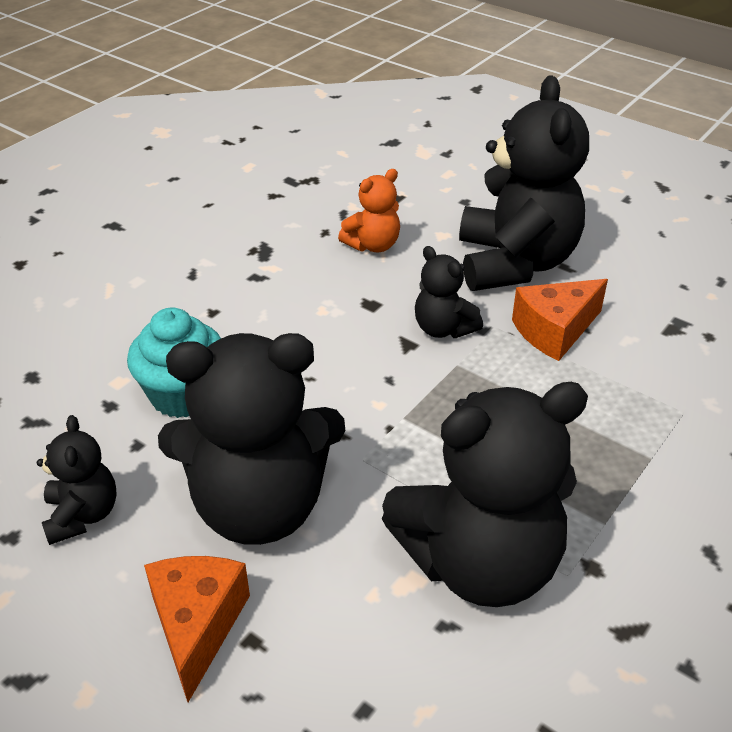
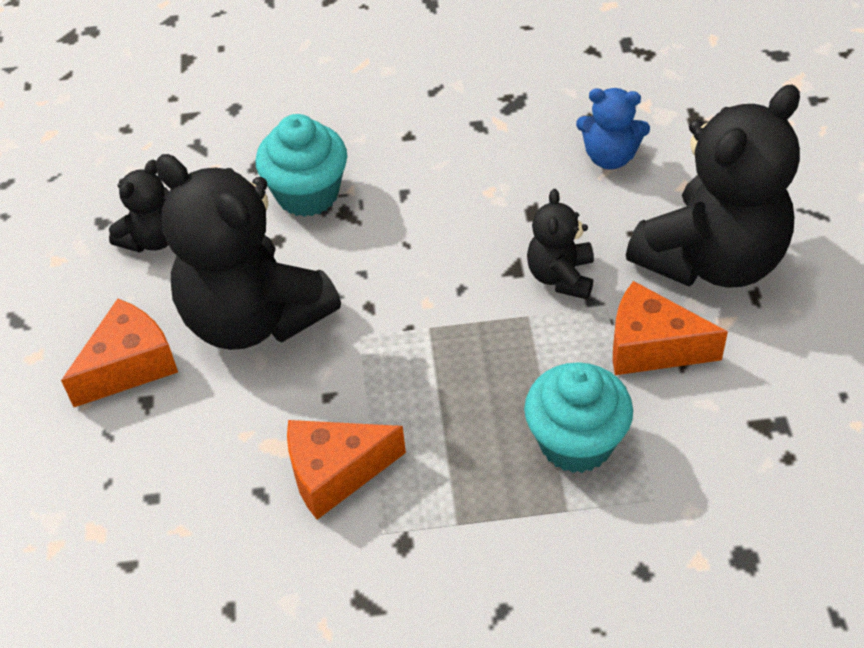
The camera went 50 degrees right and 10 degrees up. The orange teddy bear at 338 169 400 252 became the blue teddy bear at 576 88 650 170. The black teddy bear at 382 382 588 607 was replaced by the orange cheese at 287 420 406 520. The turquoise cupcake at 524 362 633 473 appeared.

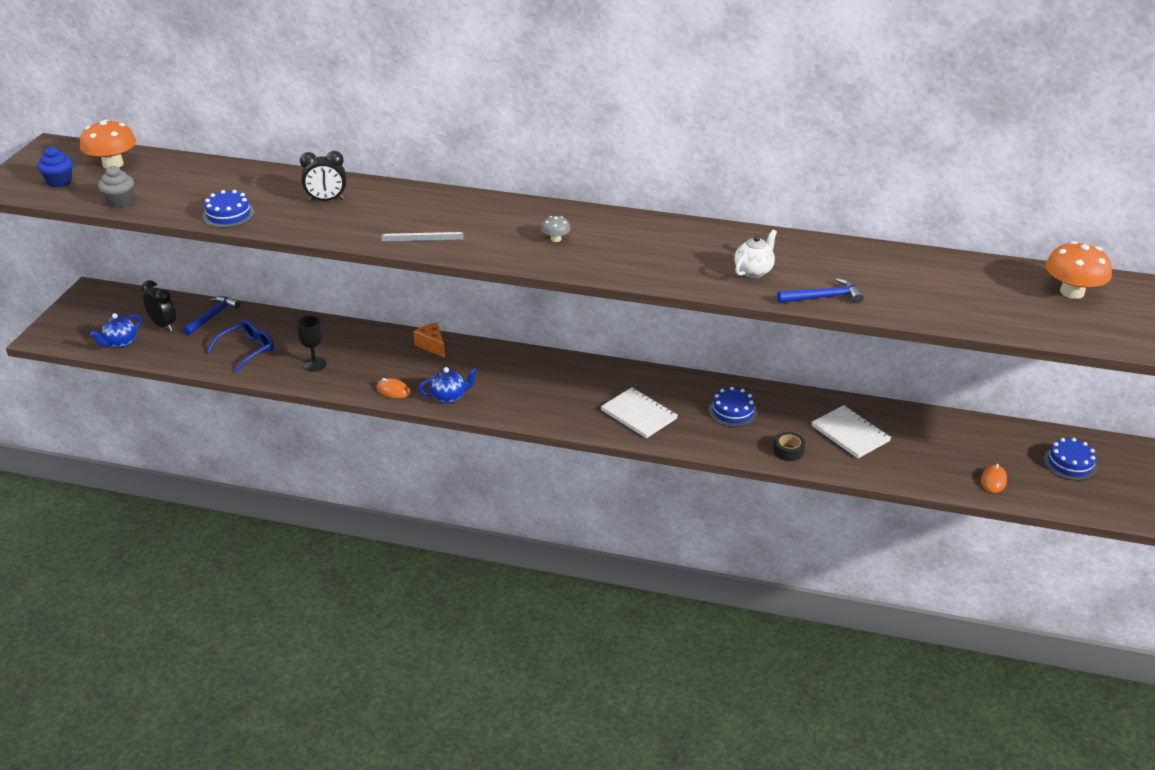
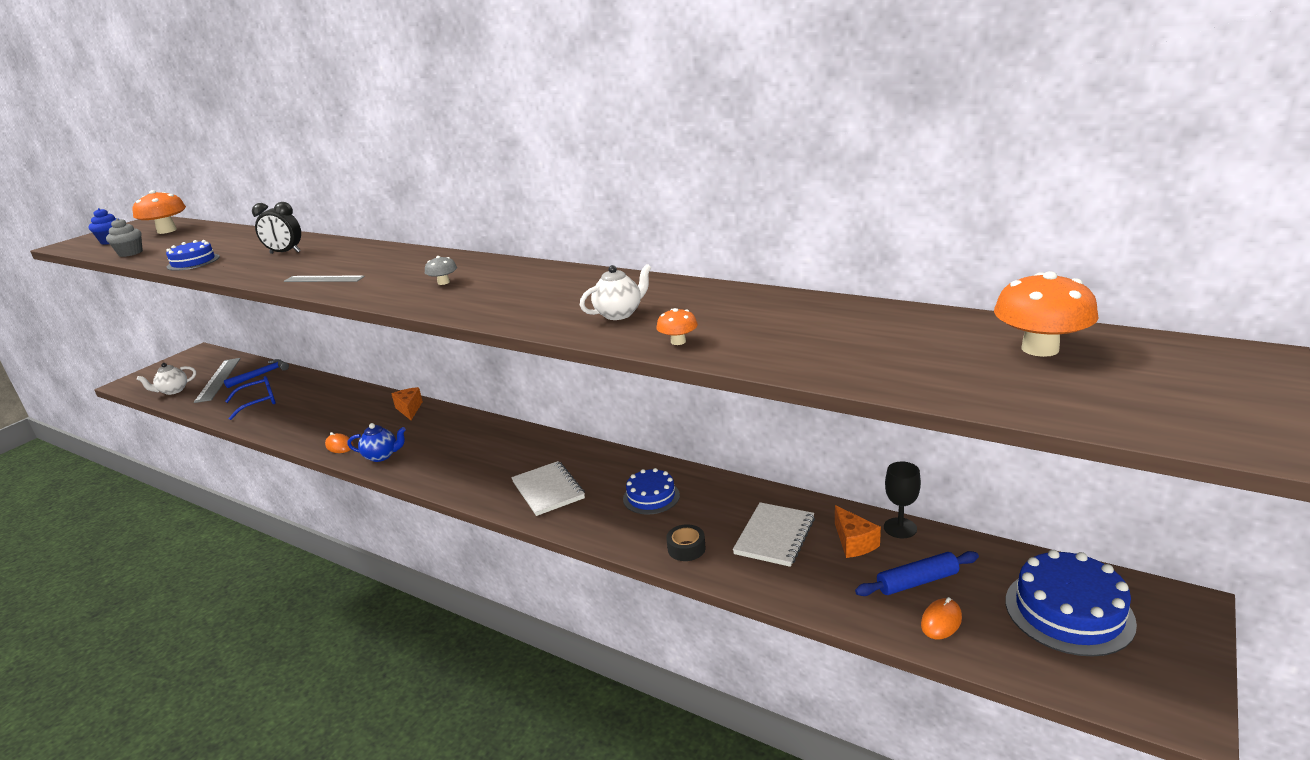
The camera went 20 degrees right and 10 degrees down. The blue teapot at 90 313 141 348 became the white teapot at 137 363 196 395. The black clock at 141 280 176 331 was replaced by the grey ruler at 194 358 241 403. The black goblet moved from 297 316 327 372 to 884 462 921 538. The blue hammer at 777 278 864 304 was replaced by the orange mushroom at 656 308 698 345. The white notebook at 811 405 891 458 turned 45 degrees clockwise. The blue cake at 1044 438 1097 481 changed to 1.59 times the size. The orange cheese at 835 505 881 558 appeared. The blue rolling pin at 855 551 979 596 appeared.

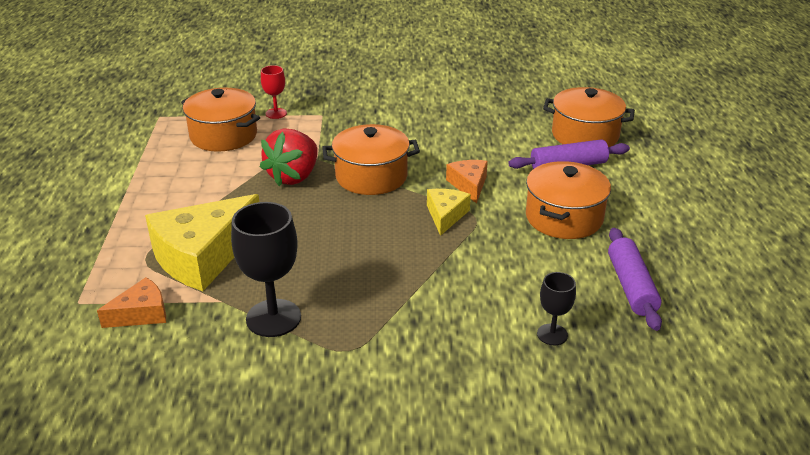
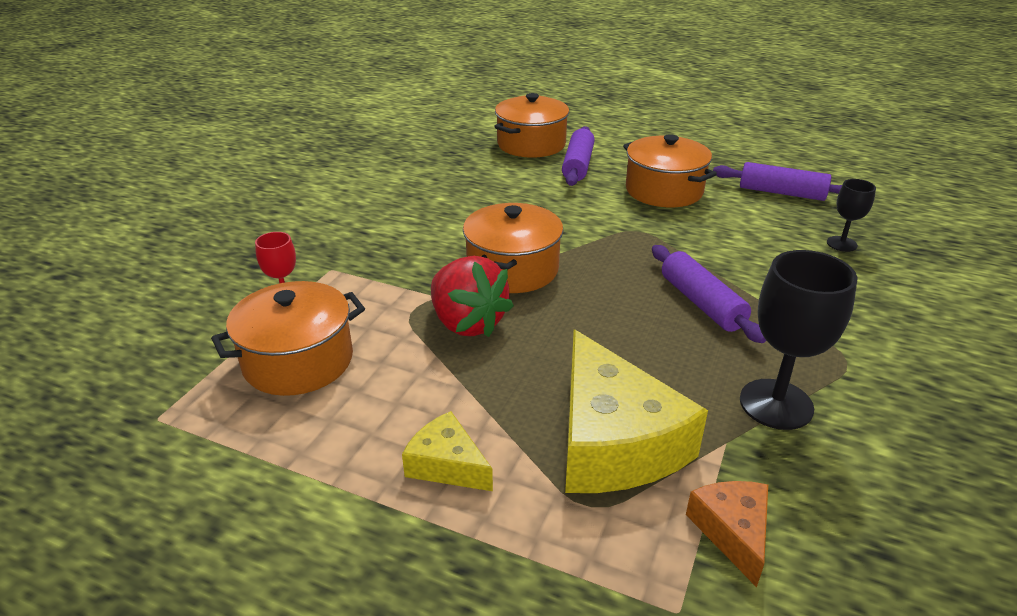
The camera went 65 degrees left and 0 degrees up. The yellow cheese moved from 427 189 471 236 to 402 411 493 491. The orange cheese at 446 160 488 204 disappeared. The purple rolling pin at 652 245 766 343 appeared.

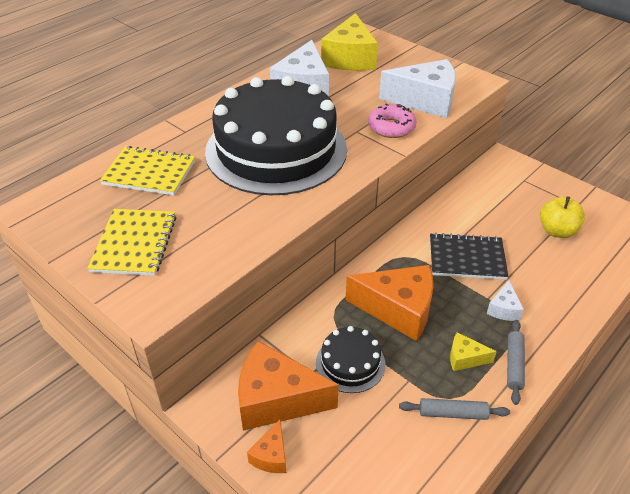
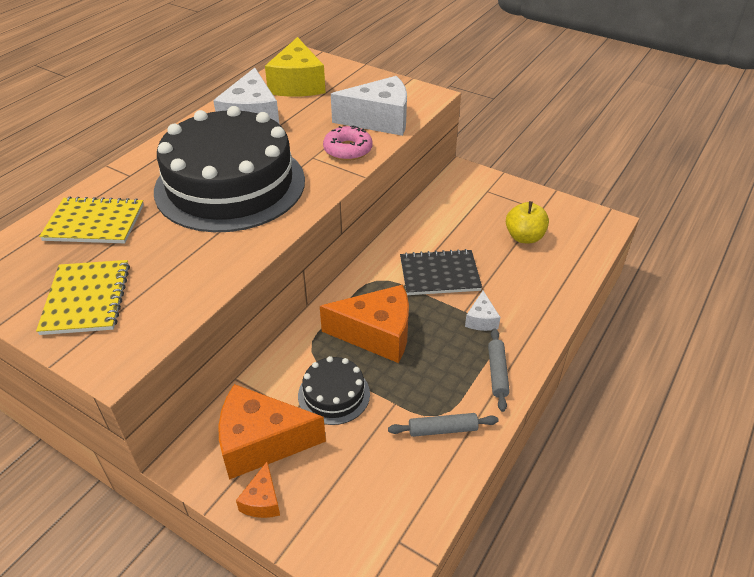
The camera went 10 degrees left and 0 degrees up. The yellow cheese at 450 332 497 371 disappeared.

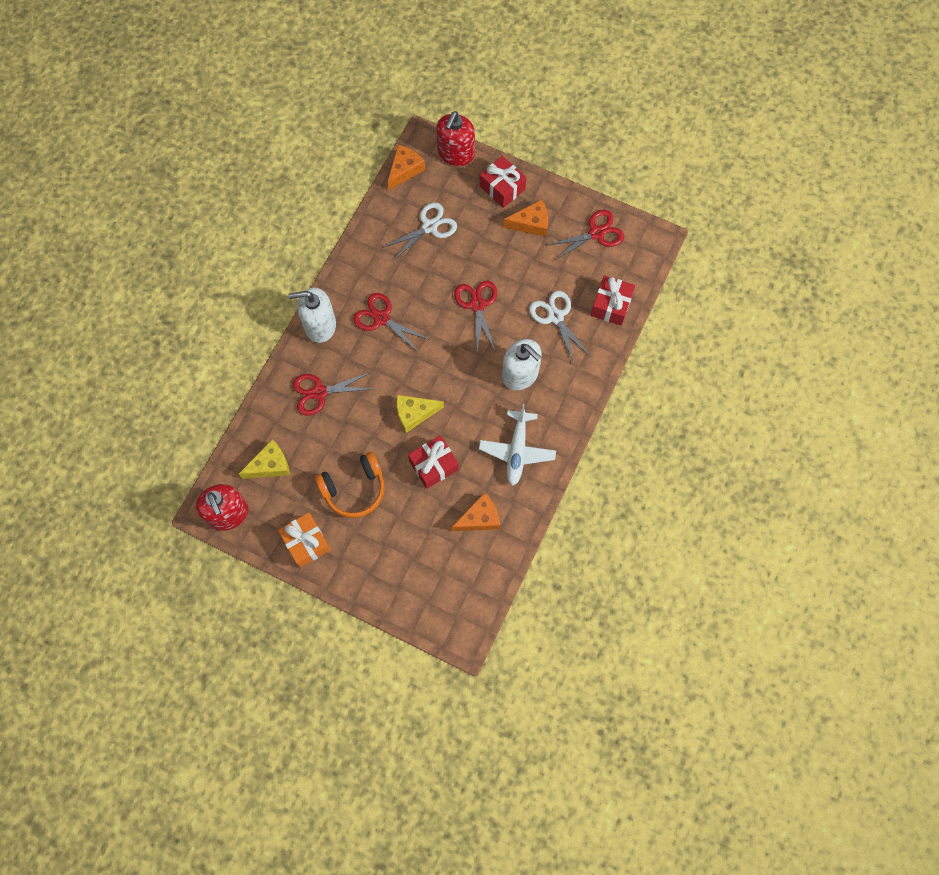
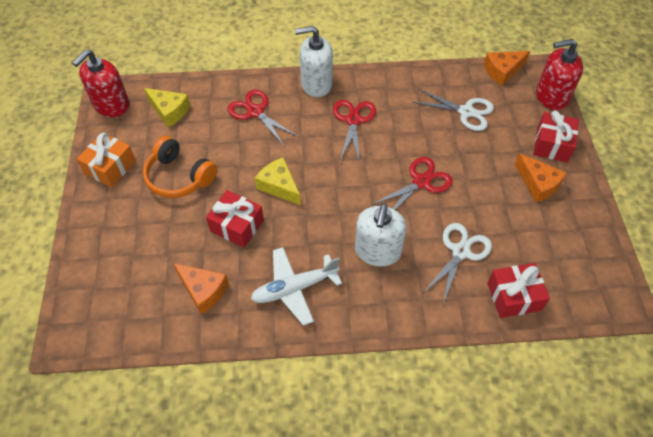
The camera went 60 degrees right and 15 degrees down. The white soap dispenser at 288 287 336 343 turned 60 degrees counterclockwise. The orange cheese at 388 145 425 190 turned 150 degrees clockwise. The red scissors at 548 210 624 261 disappeared.

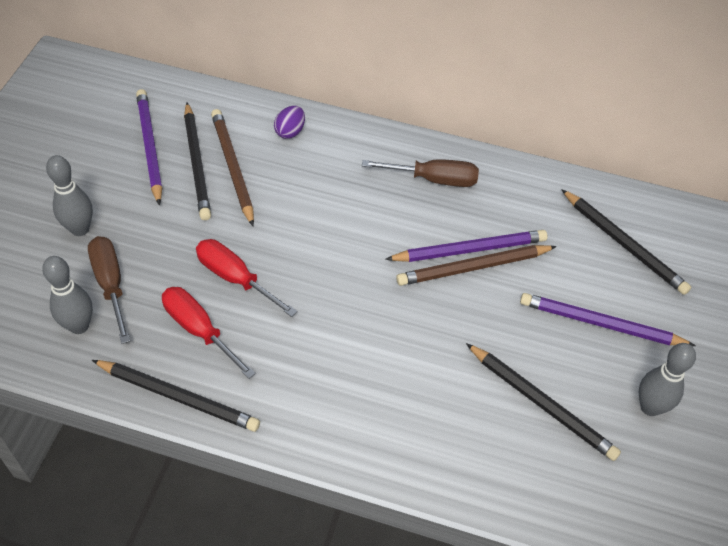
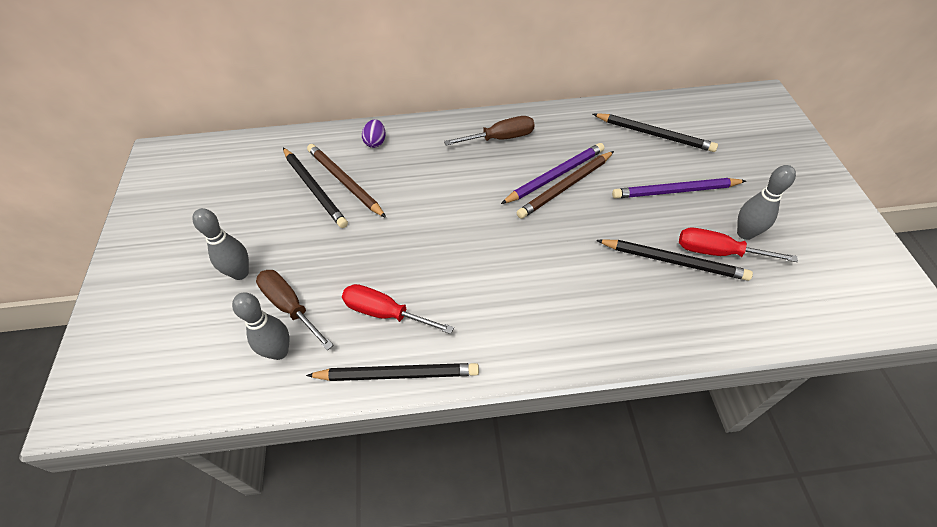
The camera went 20 degrees left and 0 degrees up. The purple pencil at 136 89 162 206 disappeared. The red screwdriver moved from 196 239 297 317 to 679 228 798 262.

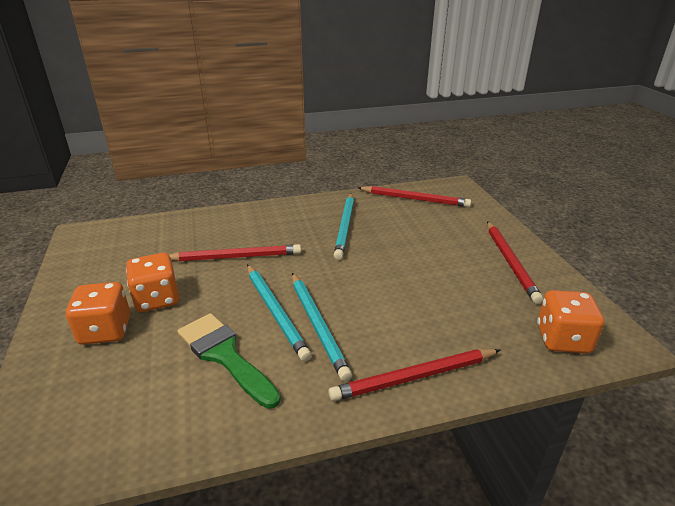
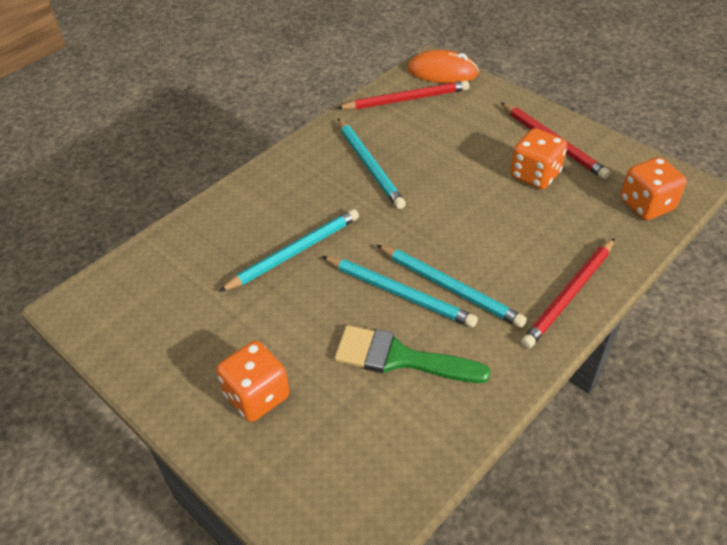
The camera went 30 degrees left and 15 degrees up. The orange dice moved from 126 253 179 312 to 510 128 567 189. The red pencil at 169 244 301 261 became the turquoise pencil at 219 209 359 292. The orange mouse at 407 50 479 83 appeared.

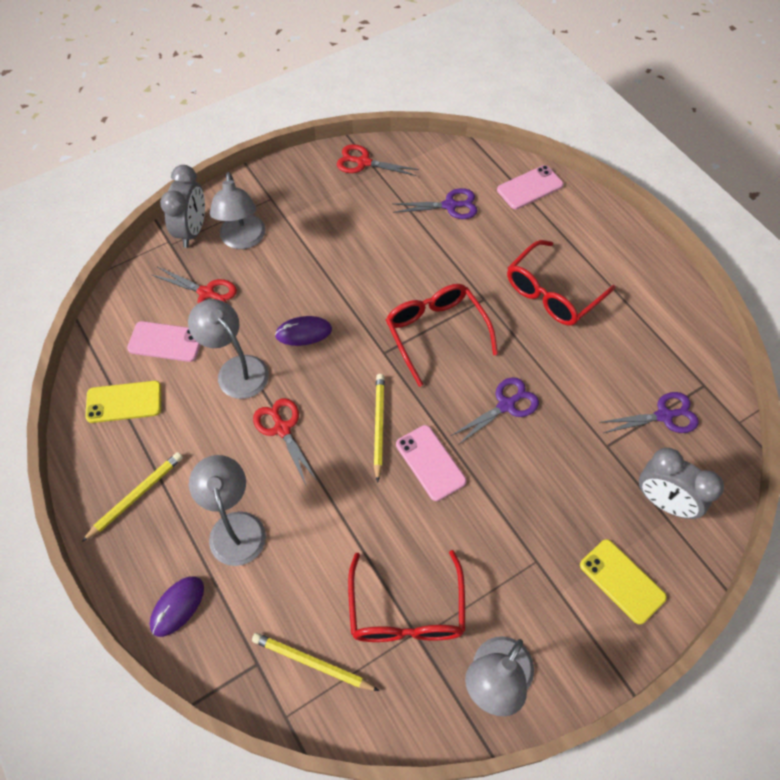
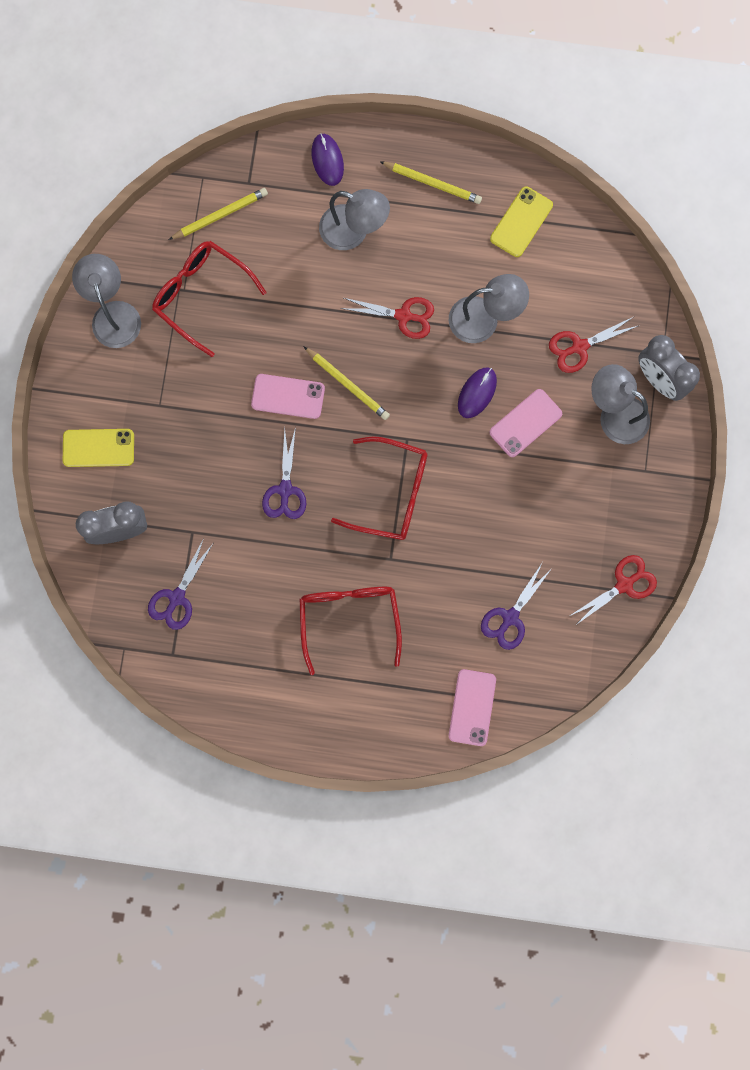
The camera went 130 degrees right and 20 degrees up. The yellow pencil at 82 452 183 542 turned 60 degrees counterclockwise. The pink phone moved from 127 321 201 362 to 490 389 562 457.

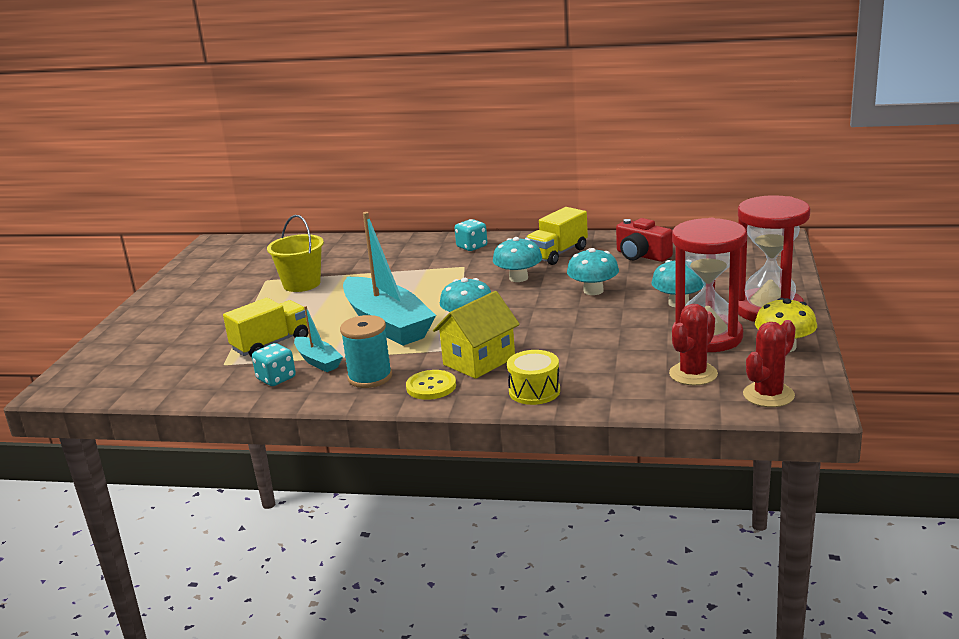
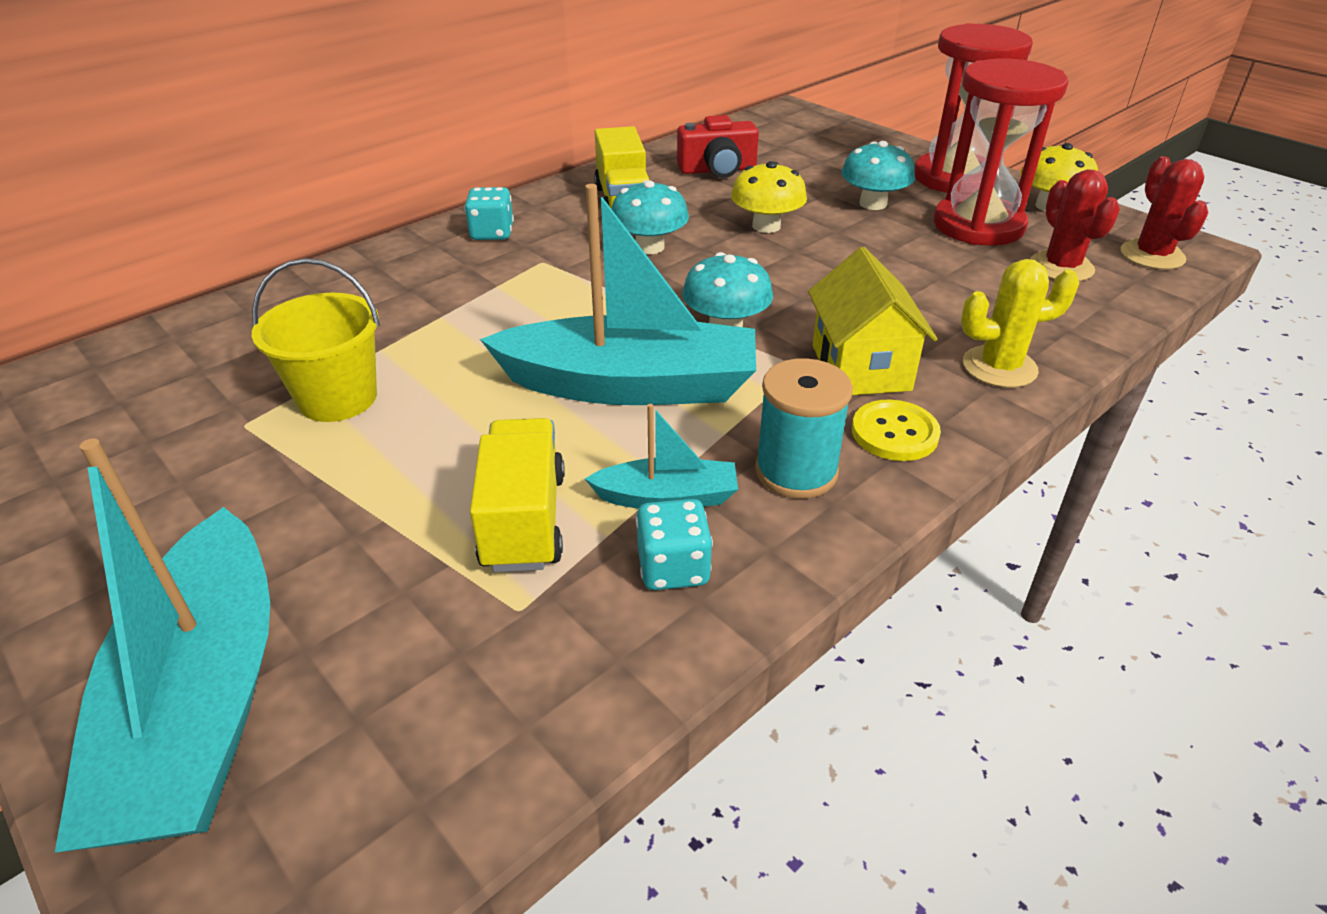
The camera went 55 degrees left and 15 degrees up. The yellow drum at 507 350 560 405 was replaced by the yellow cactus at 961 259 1079 388. The turquoise mushroom at 567 248 619 295 became the yellow mushroom at 731 161 807 233. The turquoise boat at 55 438 270 853 appeared.

